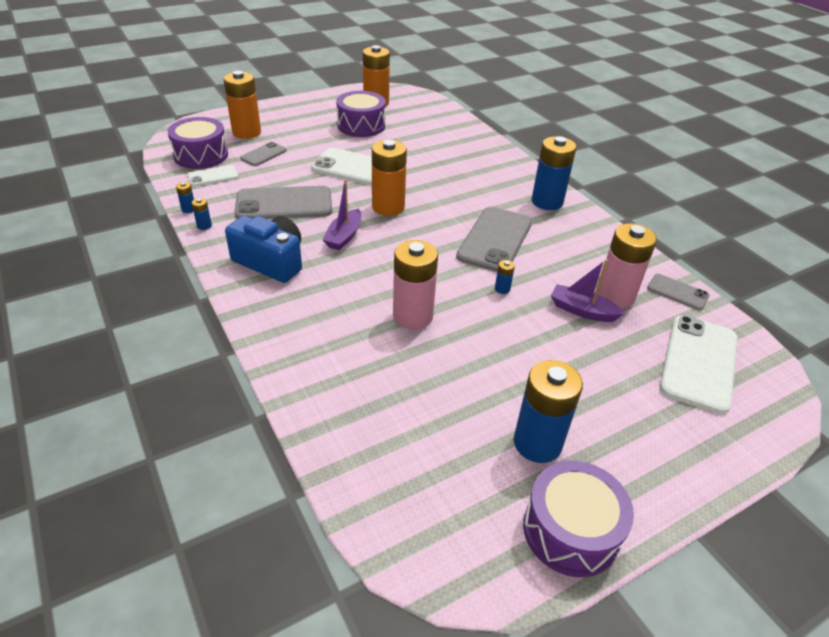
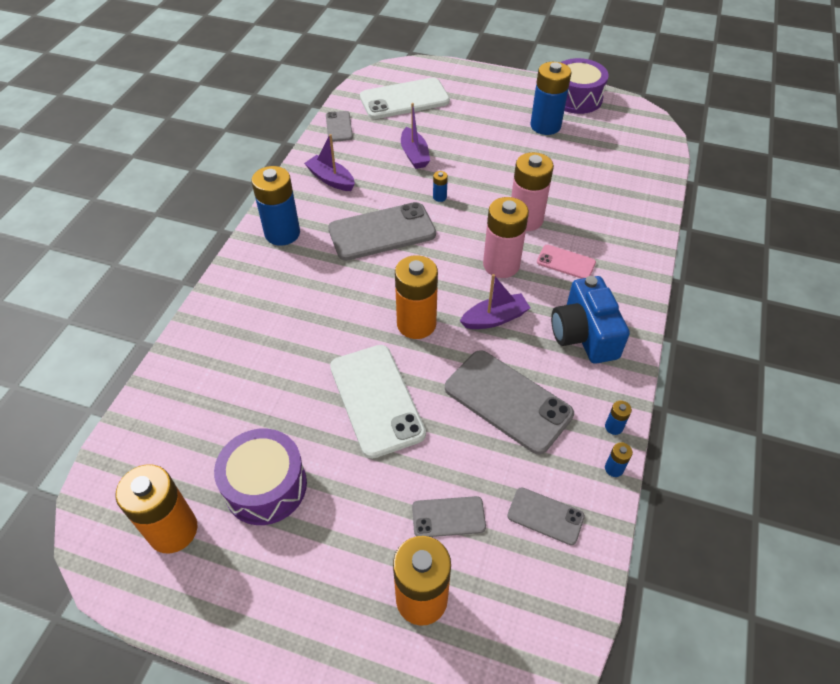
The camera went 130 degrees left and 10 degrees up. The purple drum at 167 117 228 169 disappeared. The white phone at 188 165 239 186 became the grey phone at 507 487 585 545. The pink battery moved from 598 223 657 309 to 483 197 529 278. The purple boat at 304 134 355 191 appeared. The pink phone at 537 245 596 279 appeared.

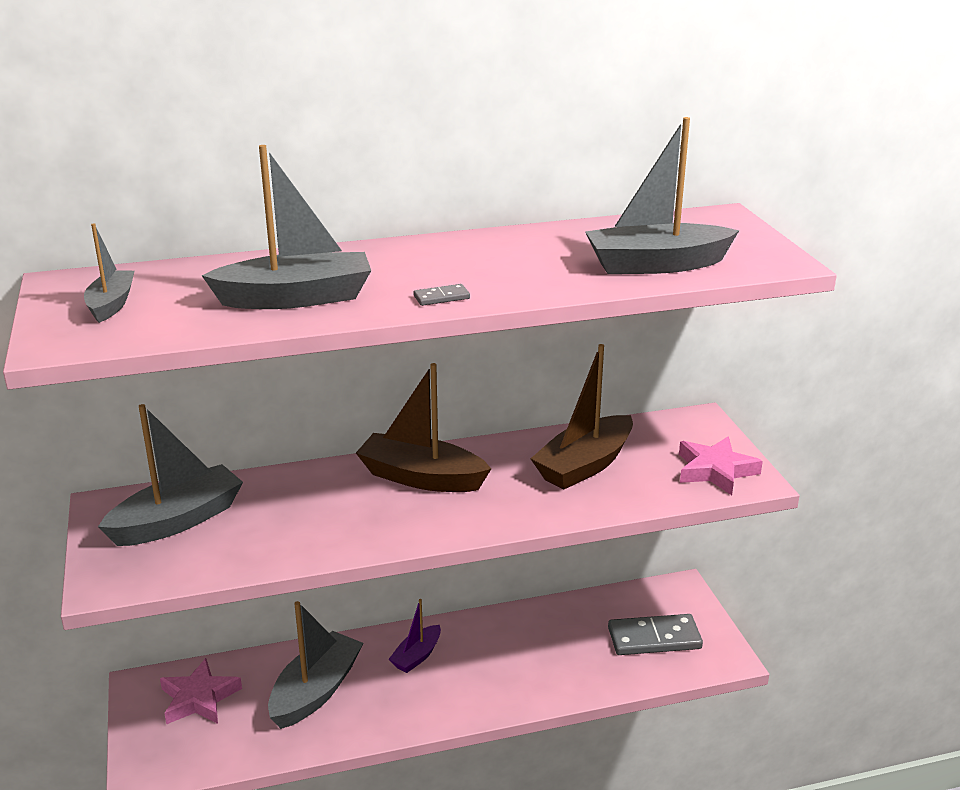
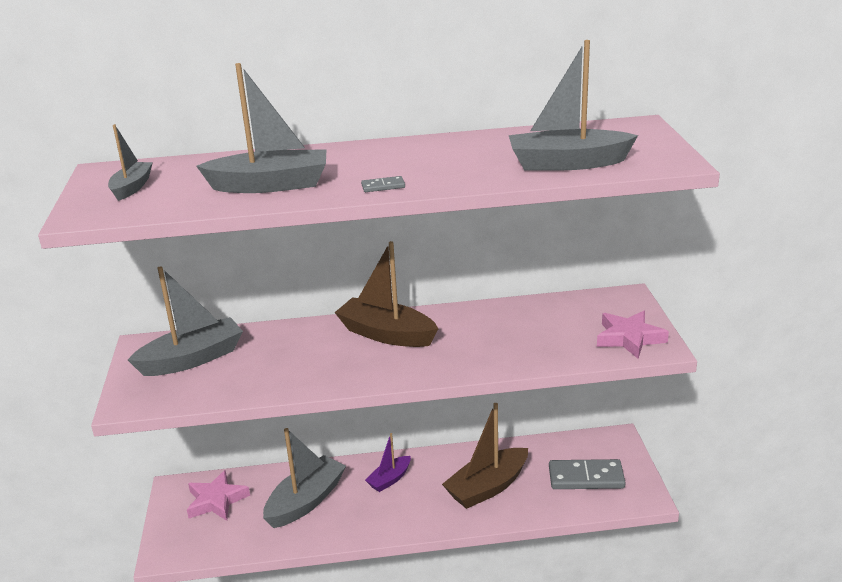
The camera went 10 degrees right and 0 degrees up. The brown boat moved from 531 344 633 490 to 442 403 528 509.

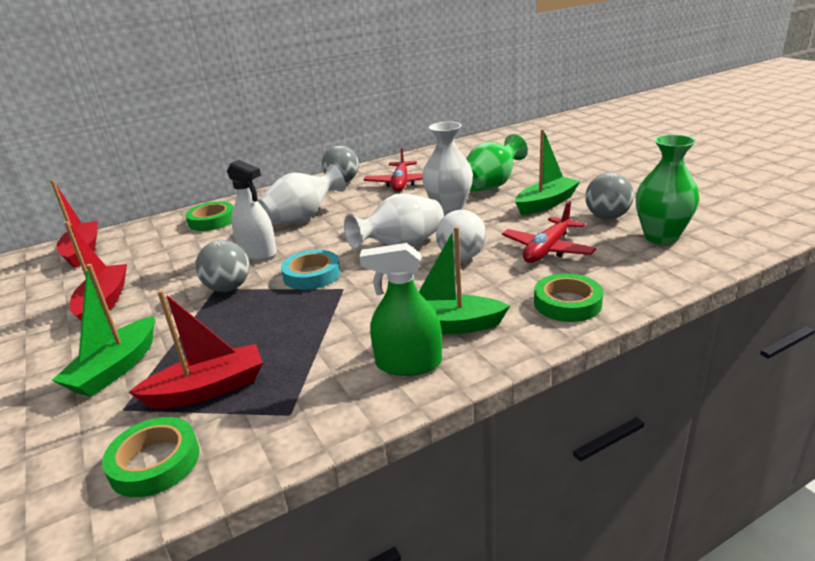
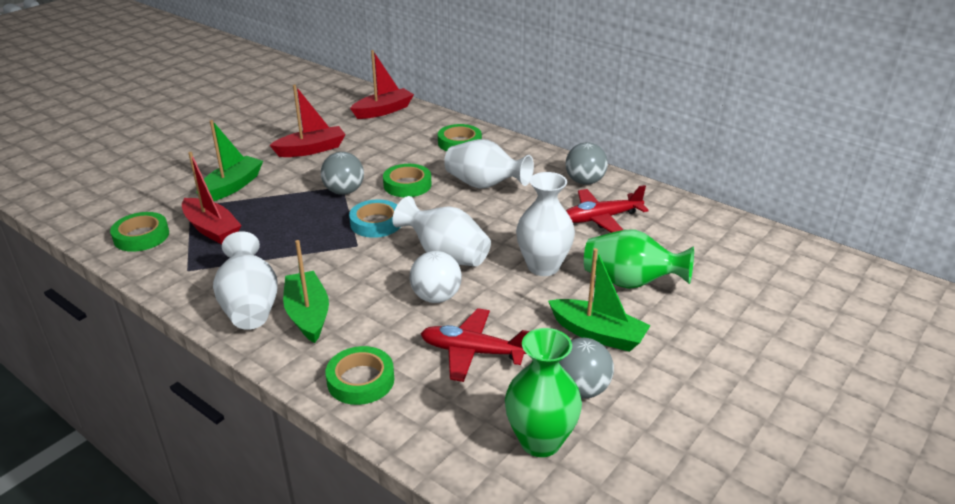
The camera went 65 degrees right and 5 degrees up. The green boat at 52 264 155 397 turned 120 degrees clockwise. The white spray bottle at 227 160 277 260 was replaced by the green tape at 383 164 431 197. The green spray bottle at 360 243 442 376 was replaced by the white vase at 213 231 278 330.

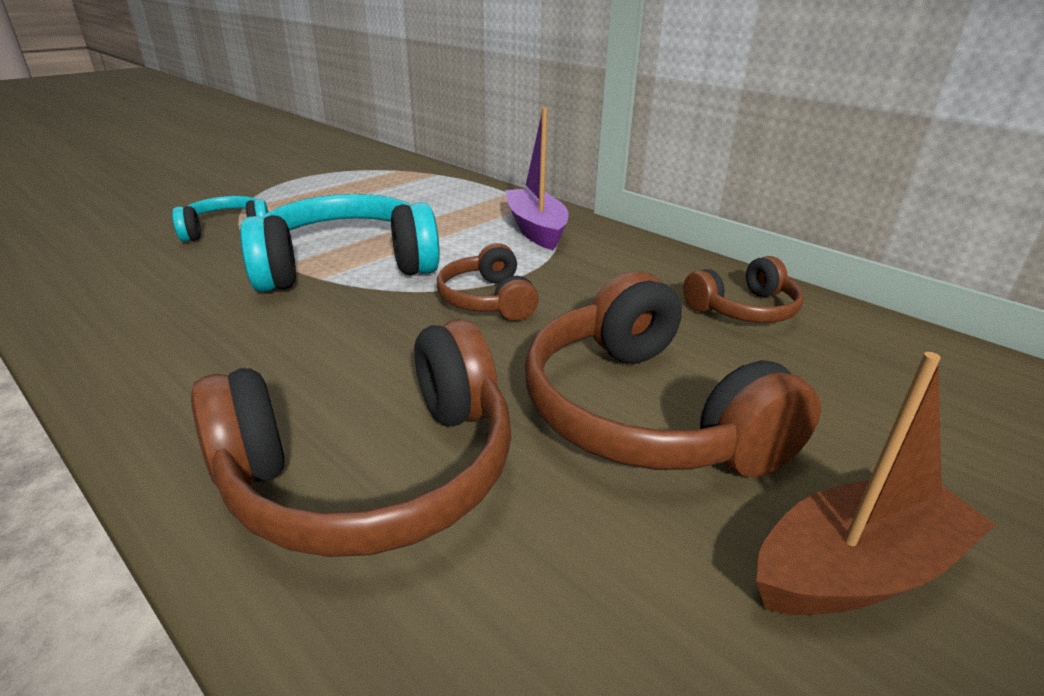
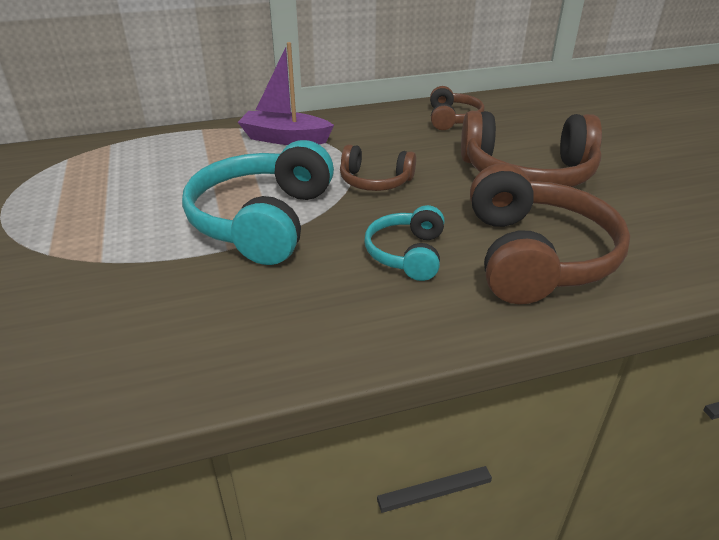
The camera went 60 degrees left and 5 degrees up. The turquoise headphones moved from 172 196 268 242 to 364 205 444 281. The brown boat at 756 352 996 615 disappeared.

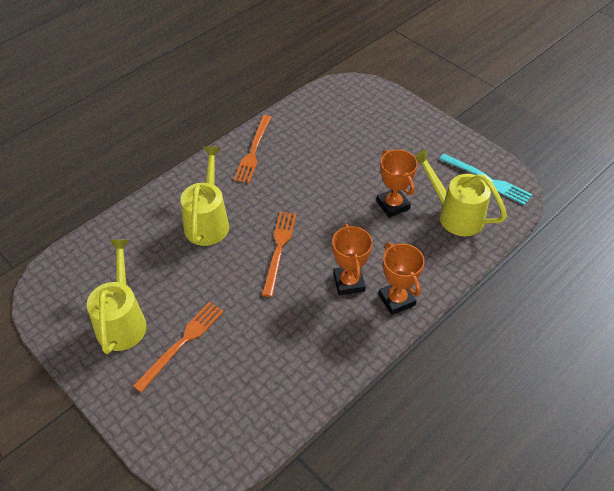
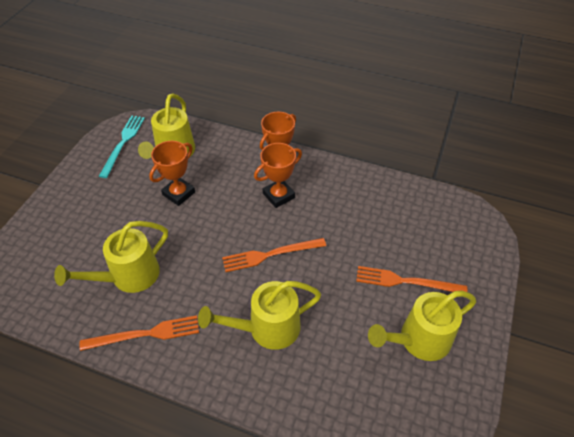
The camera went 115 degrees left and 0 degrees up. The yellow watering can at 54 221 168 293 appeared.

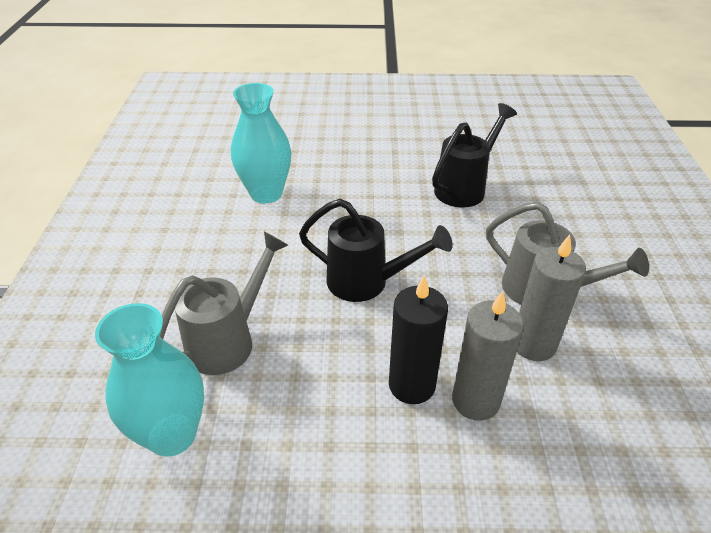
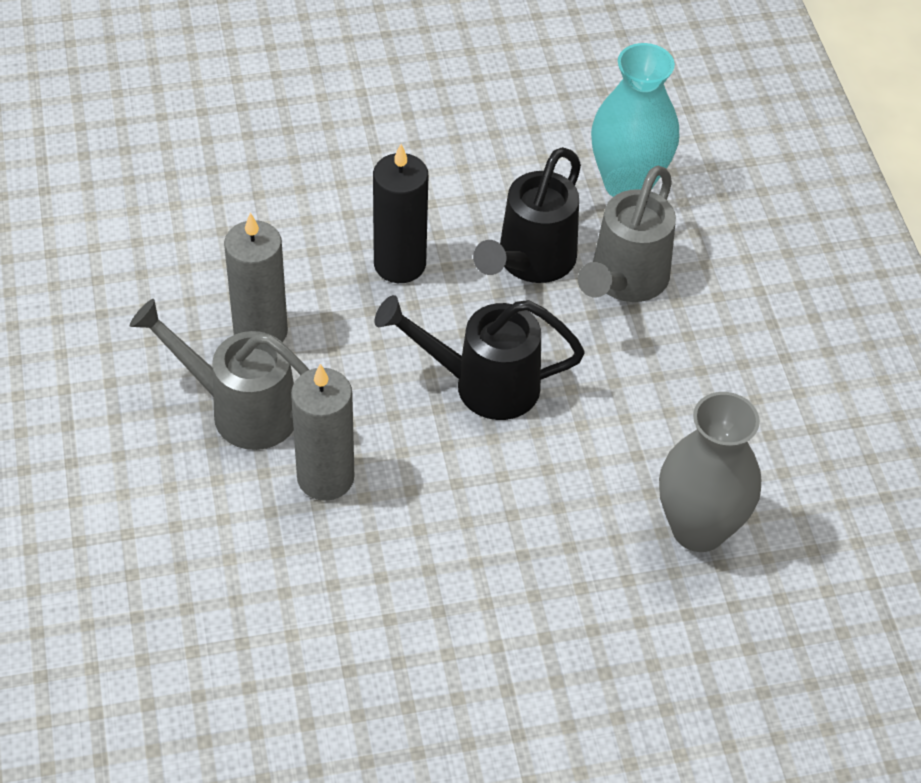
The camera went 165 degrees right and 10 degrees up. The turquoise vase at 231 83 291 204 became the grey vase at 659 392 761 552. The black watering can moved from 432 103 517 207 to 473 147 581 283. The grey candle moved from 452 291 524 421 to 291 364 354 501.

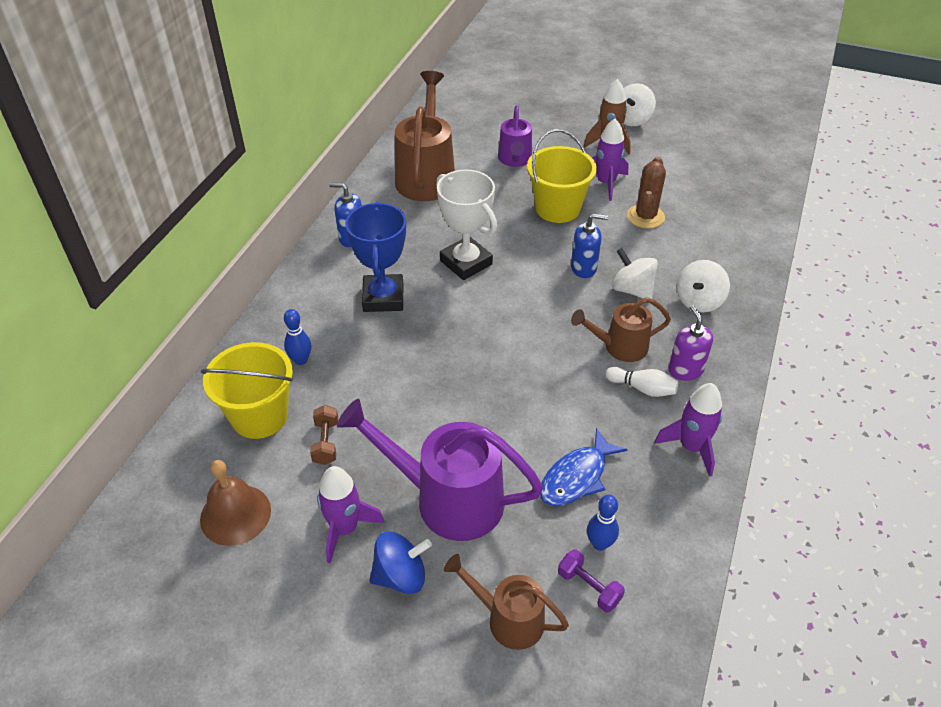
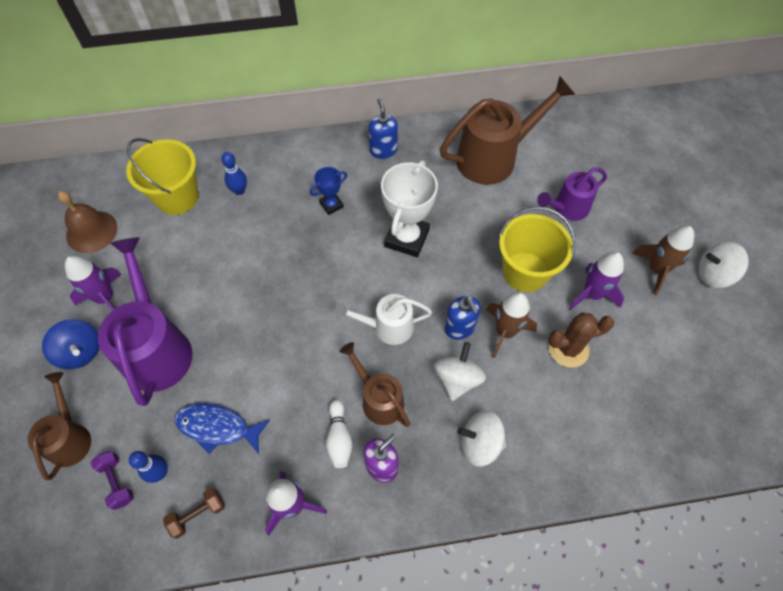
The camera went 60 degrees right and 15 degrees up. The brown dumbbell moved from 310 405 338 465 to 163 488 225 539. The blue trophy at 345 202 406 312 changed to 0.52 times the size. The purple dumbbell at 558 549 625 612 turned 45 degrees counterclockwise. The white watering can at 335 294 432 345 appeared. The brown rocket at 486 292 537 358 appeared.

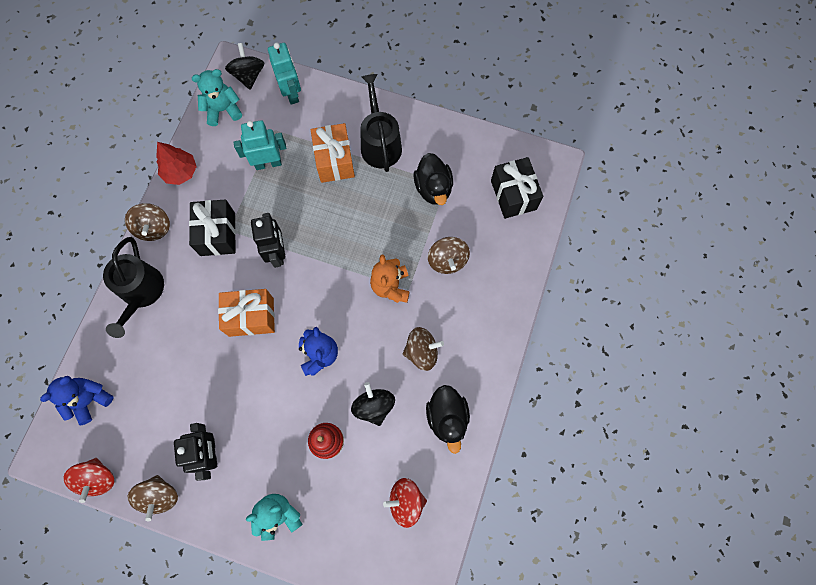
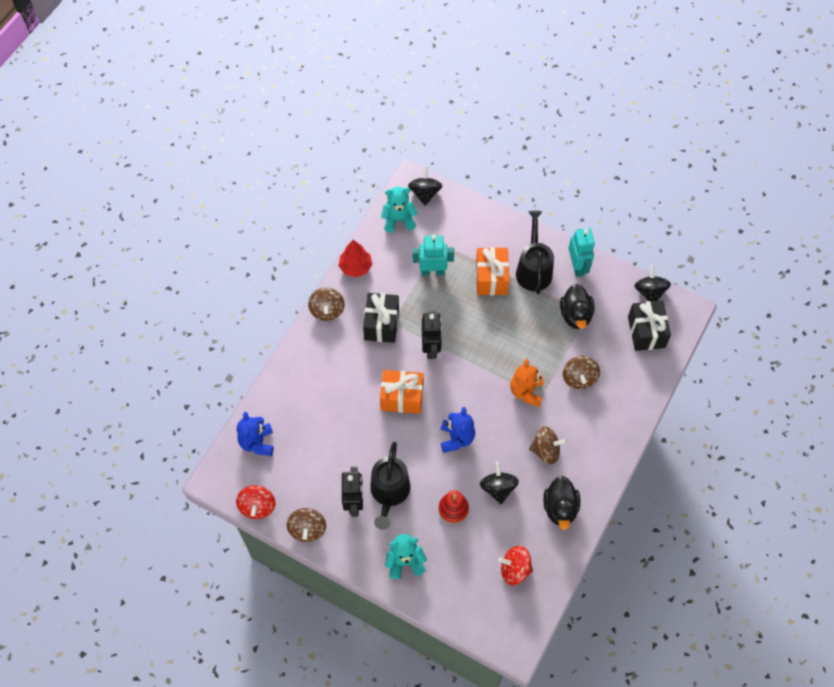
The camera went 10 degrees right and 10 degrees down. The blue teddy bear at 40 376 114 425 turned 60 degrees counterclockwise. The black watering can moved from 103 237 164 338 to 370 442 410 530. The turquoise robot moved from 268 43 301 105 to 568 228 595 277. The black spinning top at 634 265 671 302 appeared.

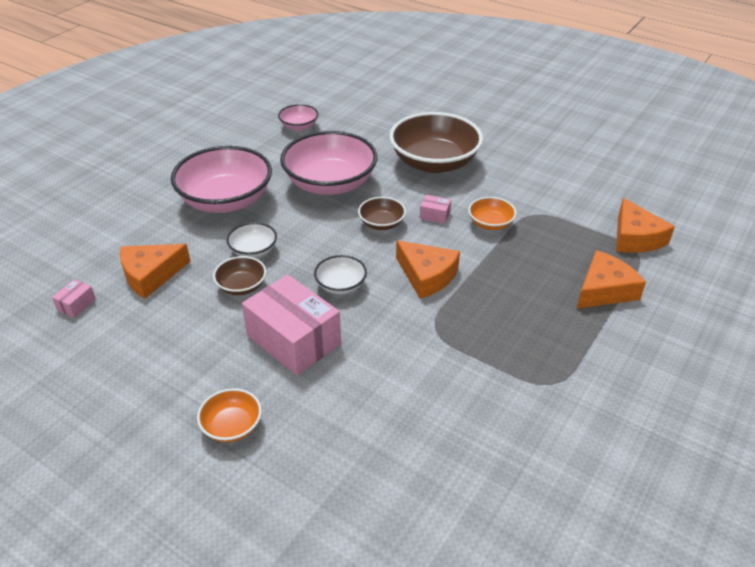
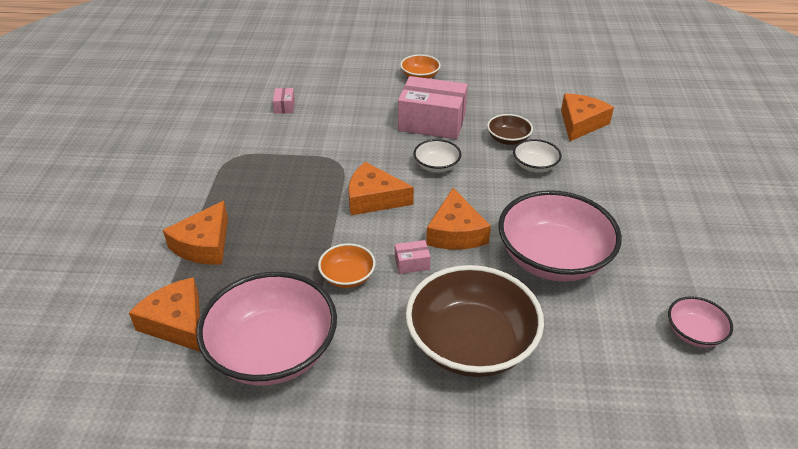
The camera went 150 degrees right and 0 degrees up. The pink box moved from 52 279 96 318 to 273 88 295 114. The pink bowl moved from 171 146 272 213 to 196 272 337 385. The brown bowl at 358 197 406 230 was replaced by the orange cheese at 426 188 491 250.

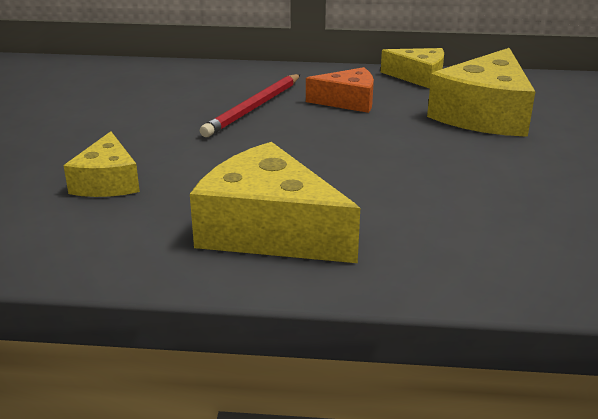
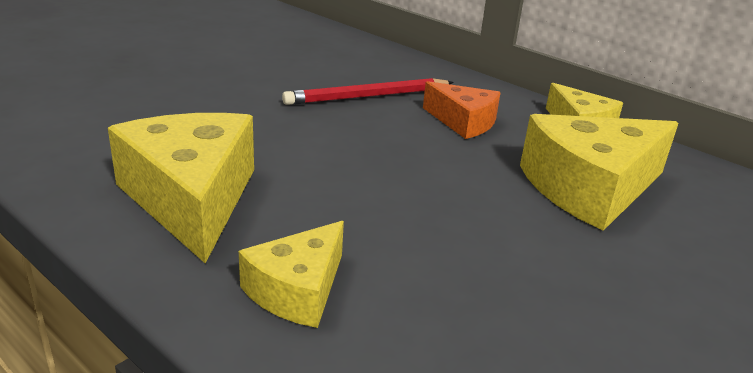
The camera went 35 degrees right and 0 degrees up. The yellow cheese moved from 64 131 140 197 to 239 221 344 328.

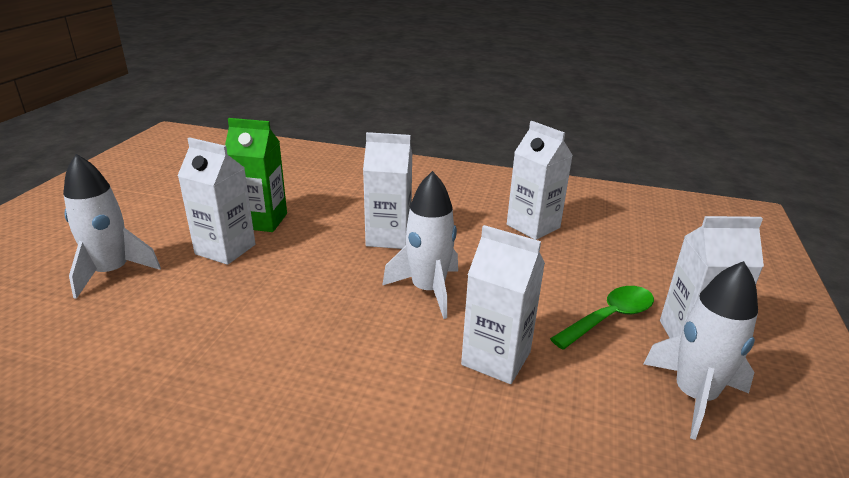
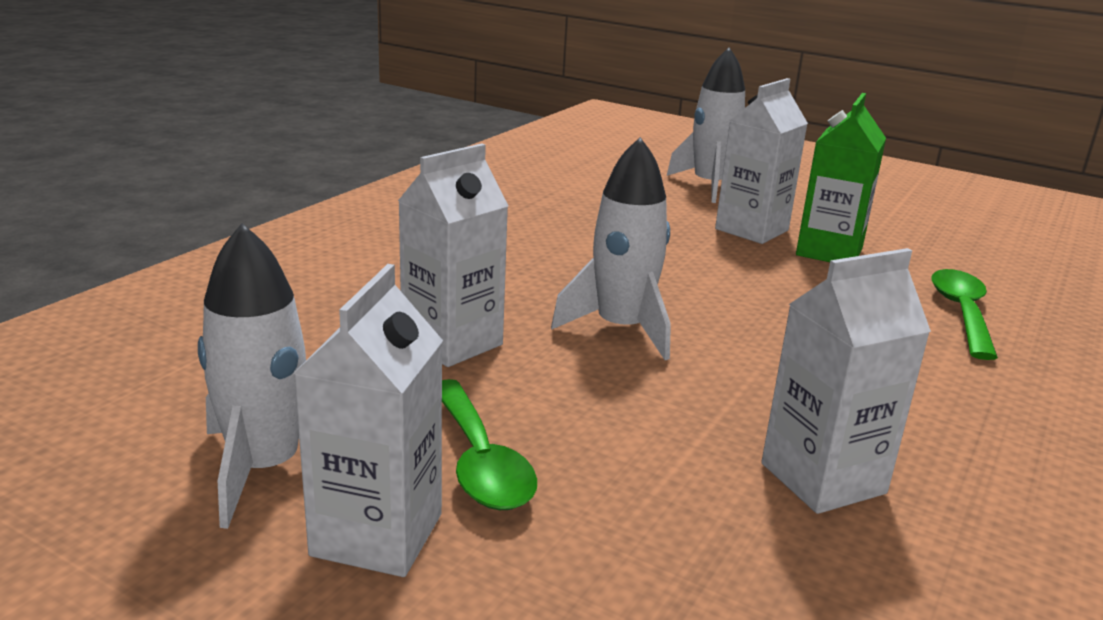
The camera went 105 degrees right and 5 degrees down. The white carton at 363 132 412 249 disappeared. The green spoon at 931 269 998 360 appeared.

